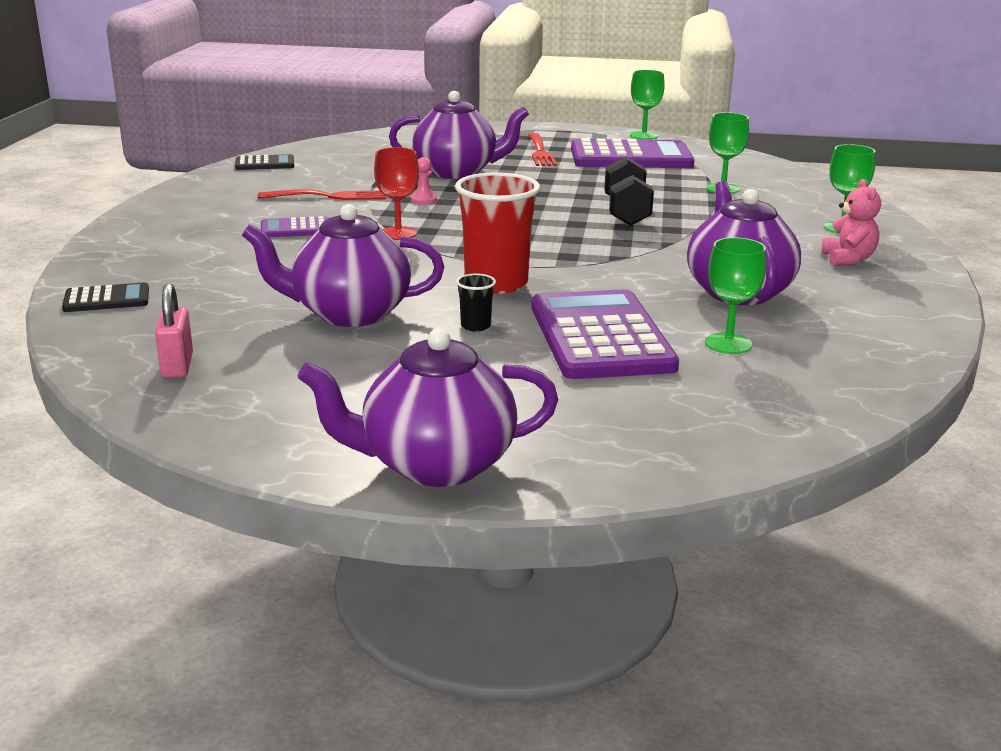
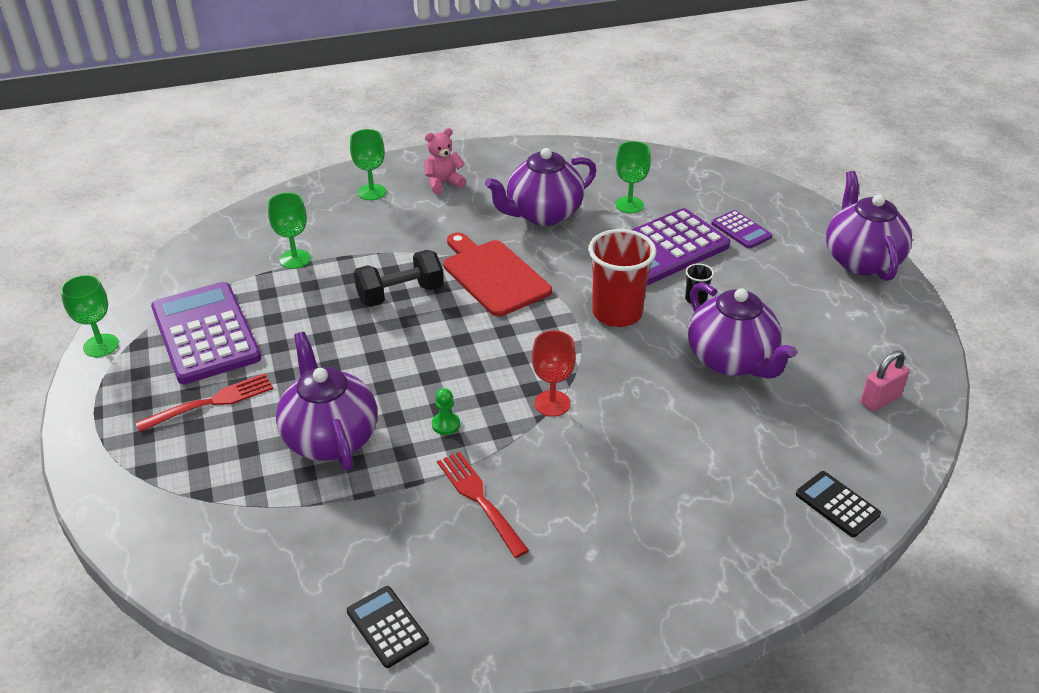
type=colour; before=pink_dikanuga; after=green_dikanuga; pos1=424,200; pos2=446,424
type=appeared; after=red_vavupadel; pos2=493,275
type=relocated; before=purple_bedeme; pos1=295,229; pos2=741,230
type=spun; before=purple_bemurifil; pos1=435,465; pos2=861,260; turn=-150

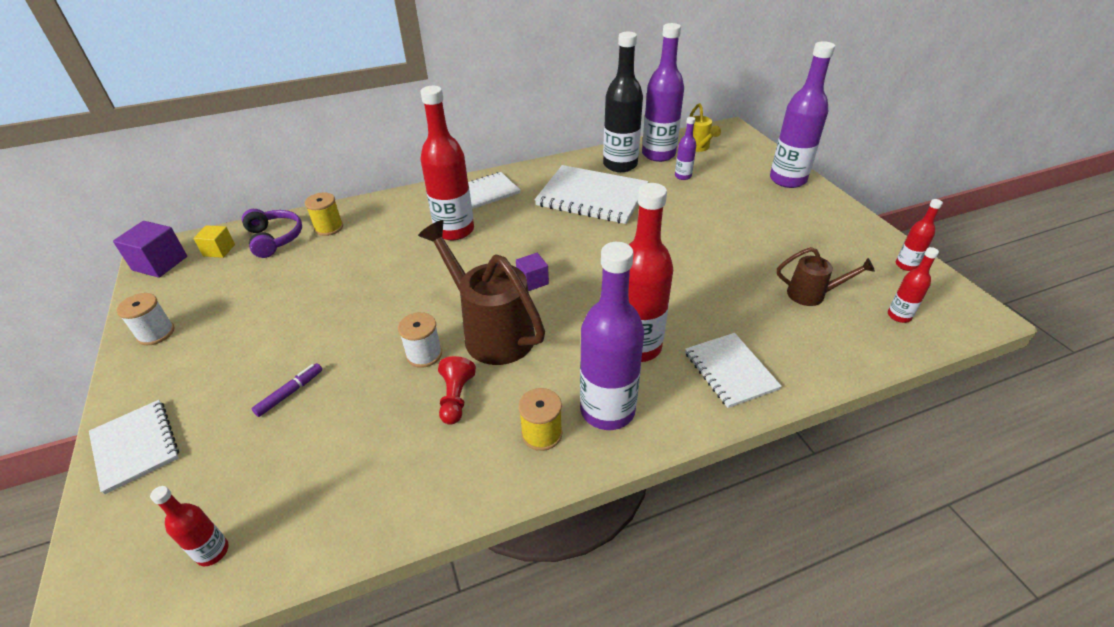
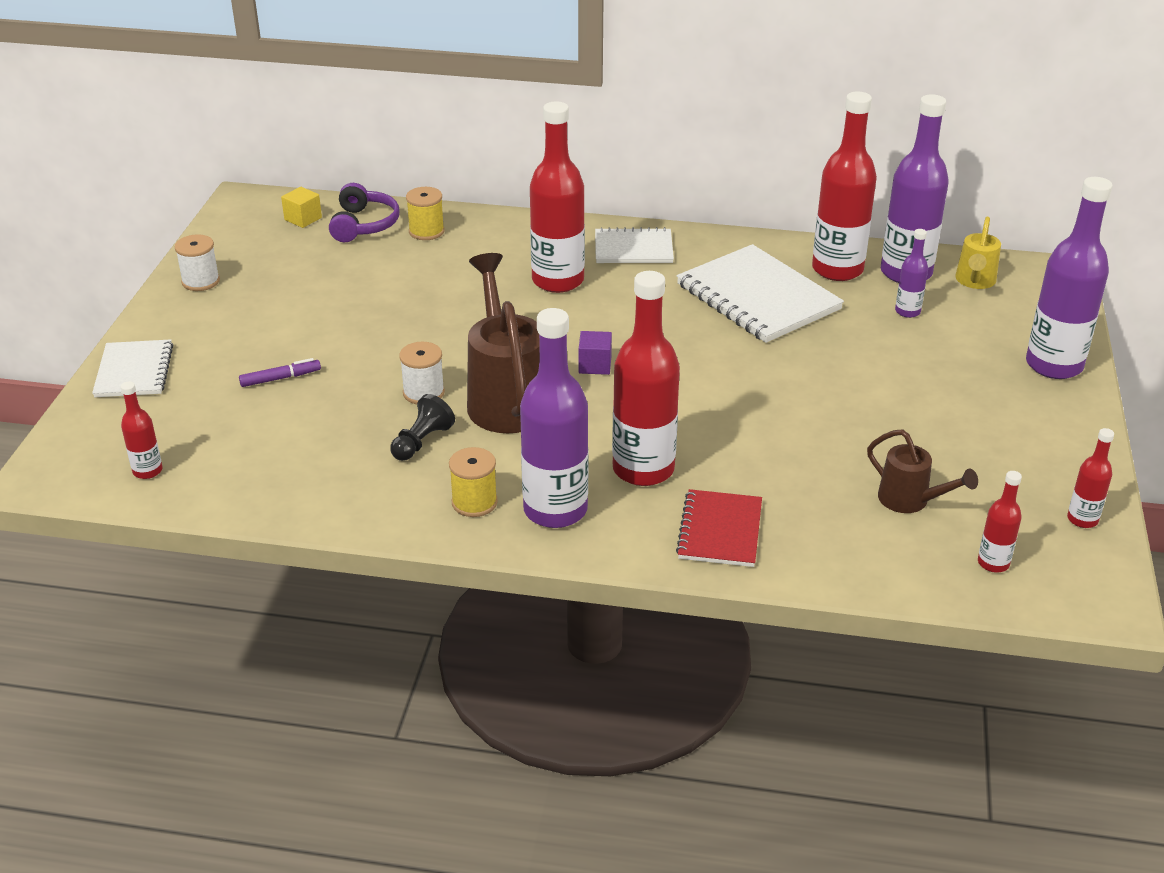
type=colour; before=red_dikanuga; after=black_dikanuga; pos1=456,398; pos2=422,442
type=colour; before=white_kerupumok; after=red_kerupumok; pos1=730,371; pos2=720,530
type=colour; before=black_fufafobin; after=red_fufafobin; pos1=620,165; pos2=837,269
type=missing; before=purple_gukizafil; pos1=160,263

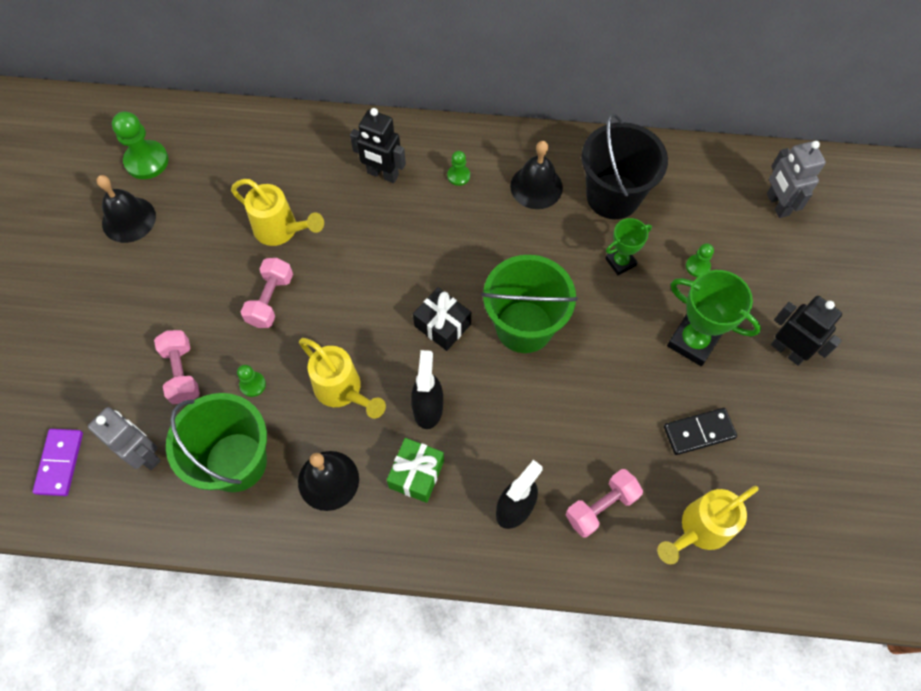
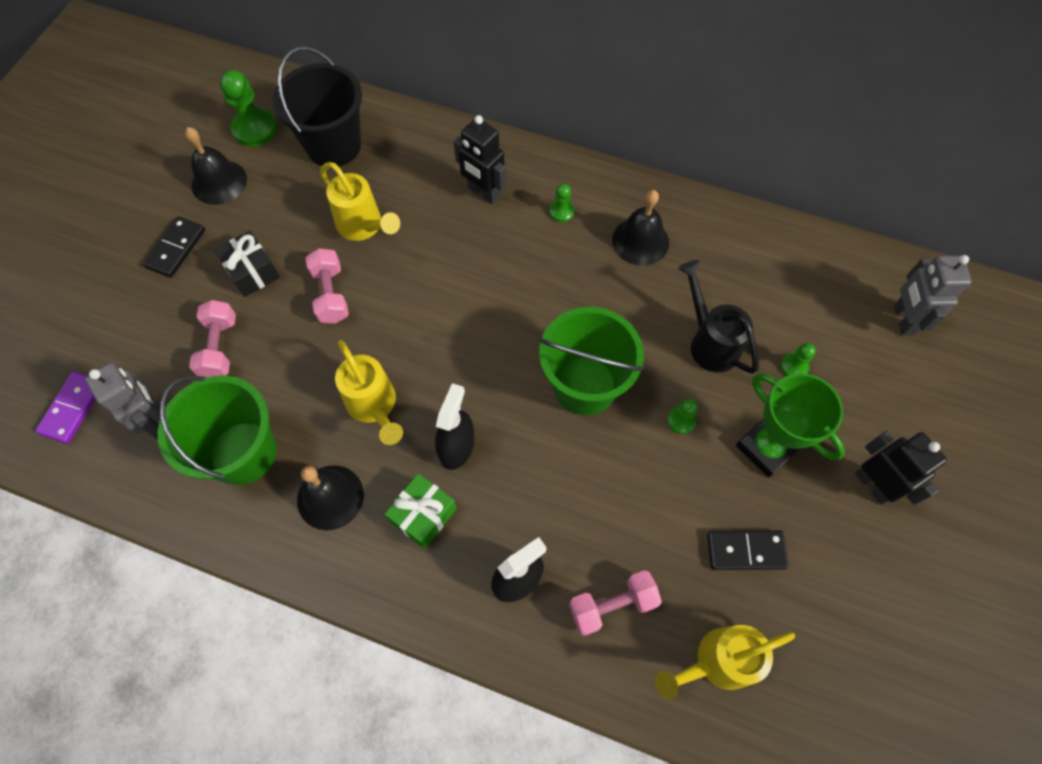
type=appeared; after=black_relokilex; pos2=176,249
type=relocated; before=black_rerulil; pos1=442,325; pos2=252,272
type=relocated; before=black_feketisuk; pos1=613,196; pos2=333,145
type=spun; before=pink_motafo; pos1=270,300; pos2=331,294; turn=-45
type=relocated; before=green_dikanuga; pos1=253,384; pos2=681,420
type=exchanged; before=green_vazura; after=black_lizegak; pos1=620,262; pos2=709,341

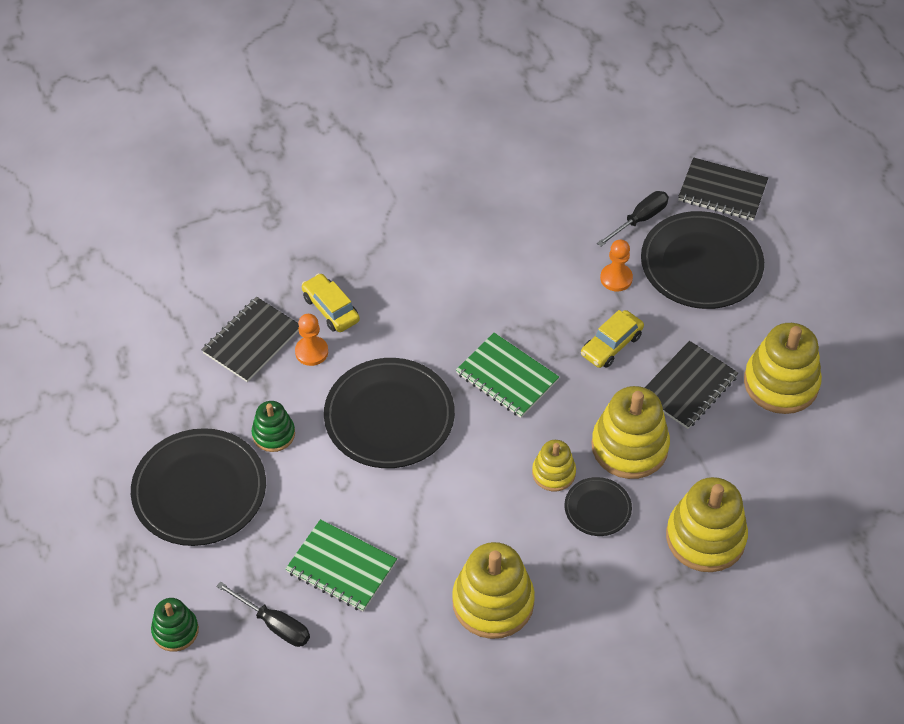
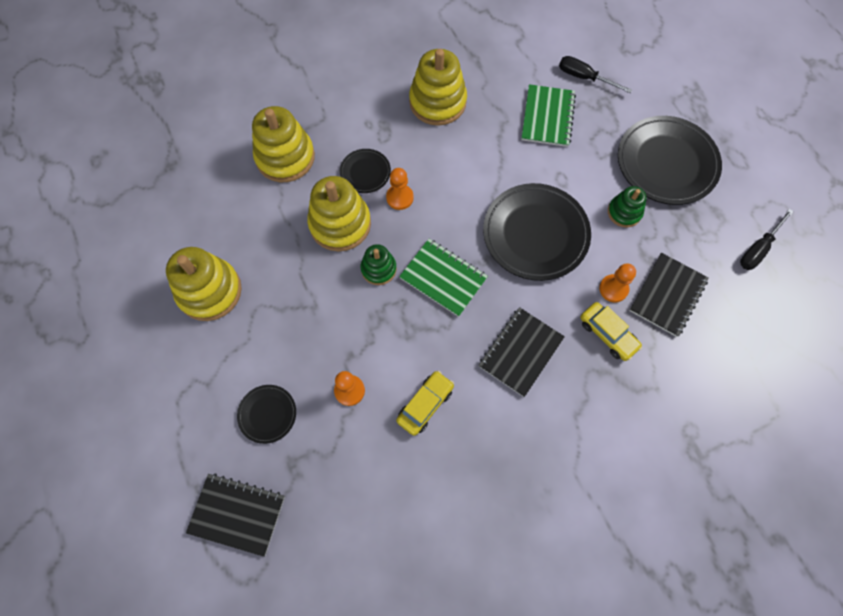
type=size; before=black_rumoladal; pos1=701,264; pos2=267,414; scale=0.5
type=relocated; before=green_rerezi; pos1=175,630; pos2=378,269
type=exchanged; before=yellow_rerezi; after=orange_dikanuga; pos1=553,473; pos2=399,197
type=relocated; before=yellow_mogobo; pos1=611,345; pos2=425,404
type=relocated; before=black_kerupumok; pos1=688,386; pos2=520,352
type=spun; before=green_kerupumok; pos1=341,567; pos2=547,117; turn=75
type=relocated; before=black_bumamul; pos1=639,220; pos2=758,249

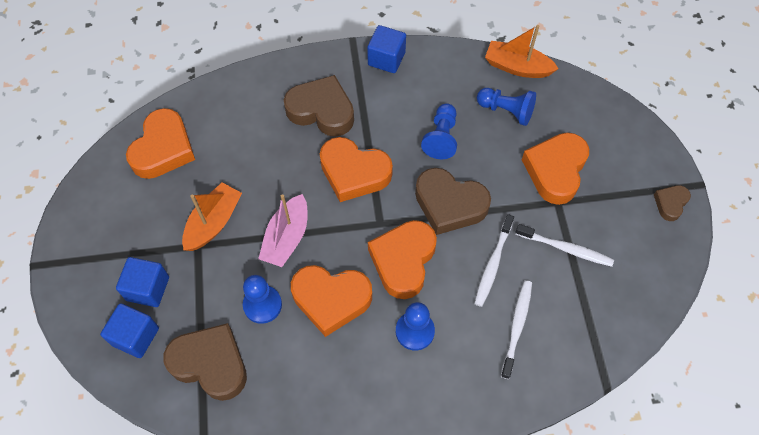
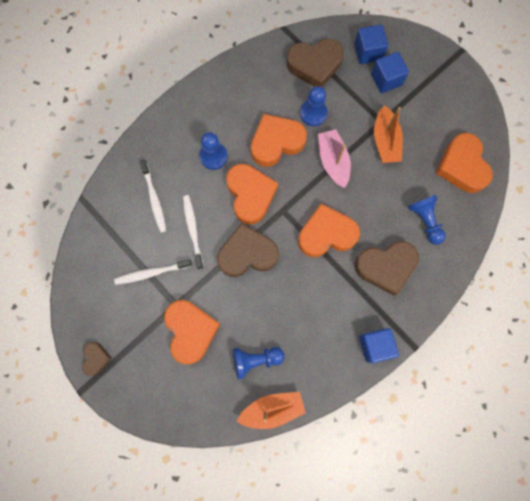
type=relocated; before=blue_dikanuga; pos1=441,138; pos2=425,221

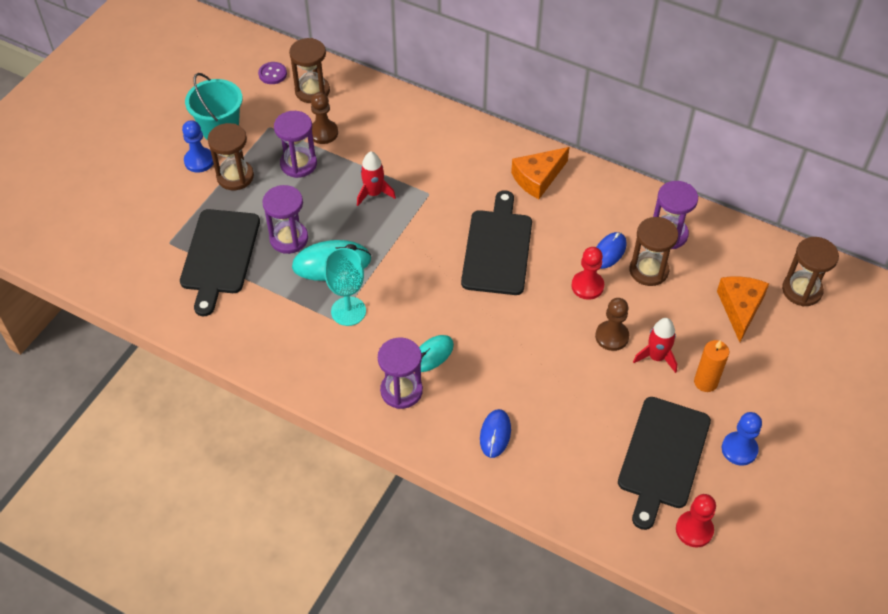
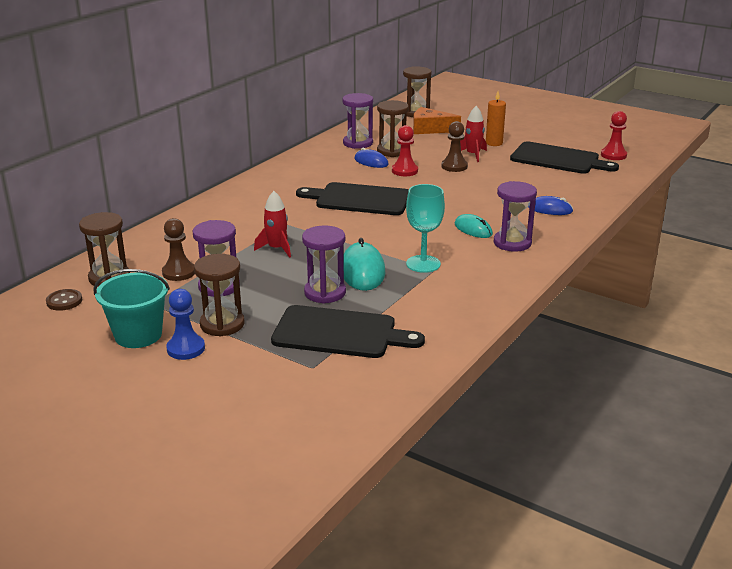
type=colour; before=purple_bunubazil; after=brown_bunubazil; pos1=272,74; pos2=64,301
type=missing; before=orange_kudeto; pos1=538,178
type=missing; before=blue_dikanuga; pos1=739,449

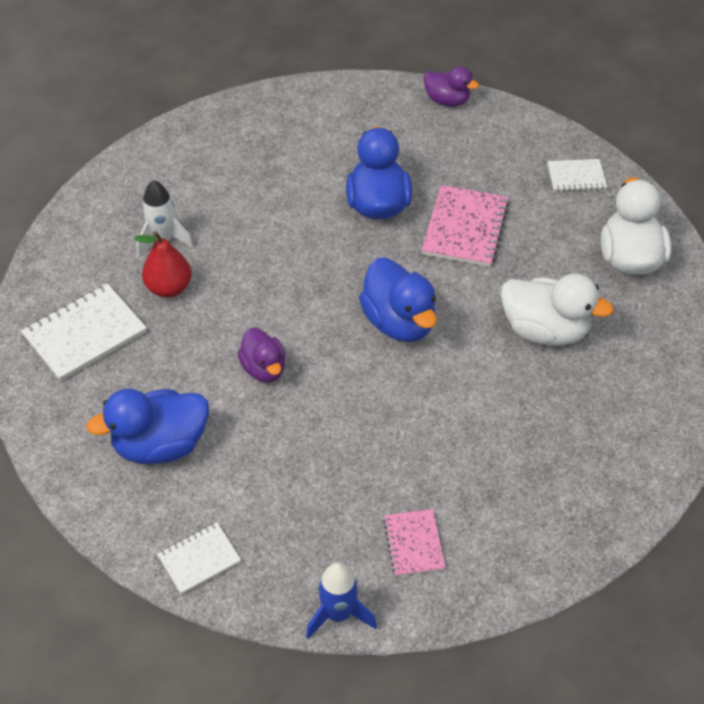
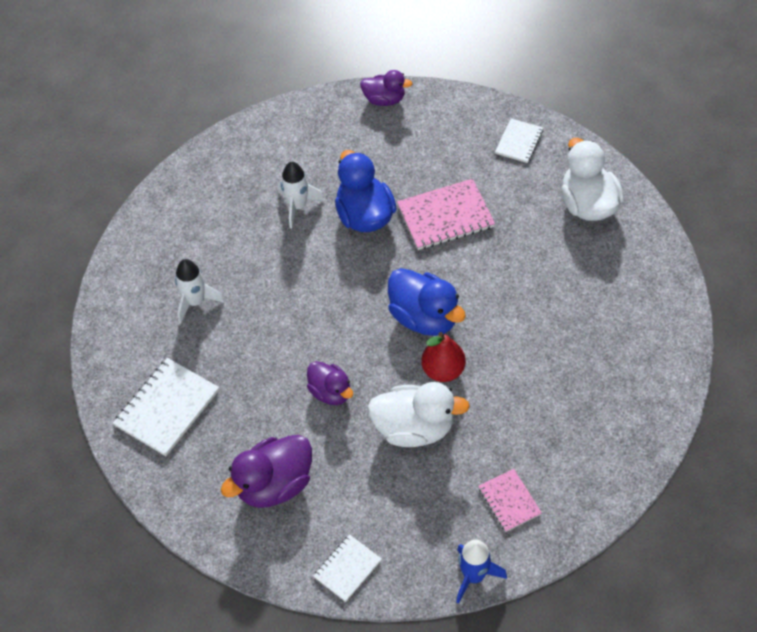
type=colour; before=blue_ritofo; after=purple_ritofo; pos1=160,445; pos2=274,485
type=appeared; after=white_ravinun; pos2=298,206
type=relocated; before=white_ritofo; pos1=545,330; pos2=414,428
type=spun; before=pink_kerupumok; pos1=465,228; pos2=445,216; turn=75
type=relocated; before=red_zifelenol; pos1=169,288; pos2=443,370
type=spun; before=white_kerupumok; pos1=576,177; pos2=519,142; turn=-45

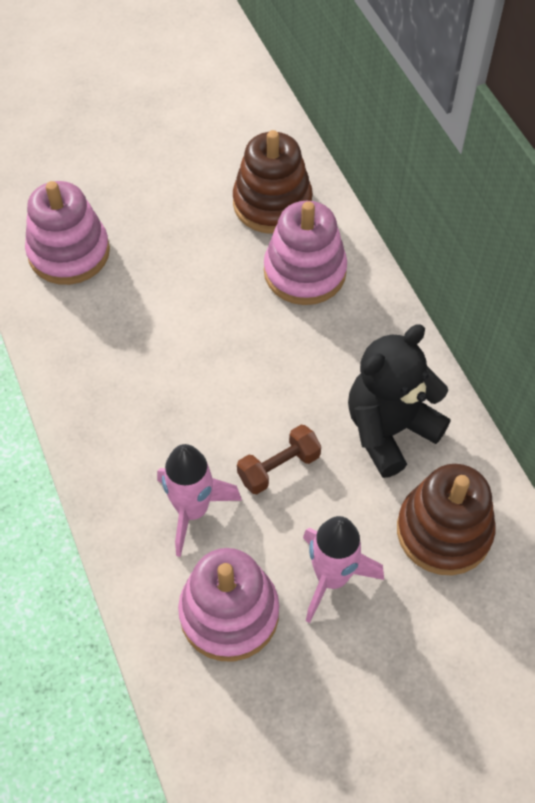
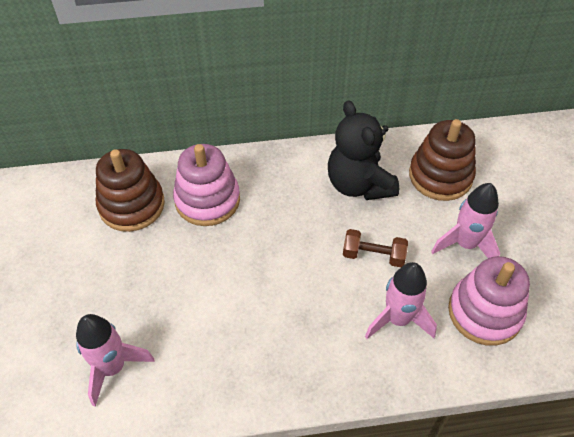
type=exchanged; before=pink_rerezi; after=pink_ravinun; pos1=69,252; pos2=113,367
type=spun; before=brown_motafo; pos1=278,467; pos2=373,255; turn=-60

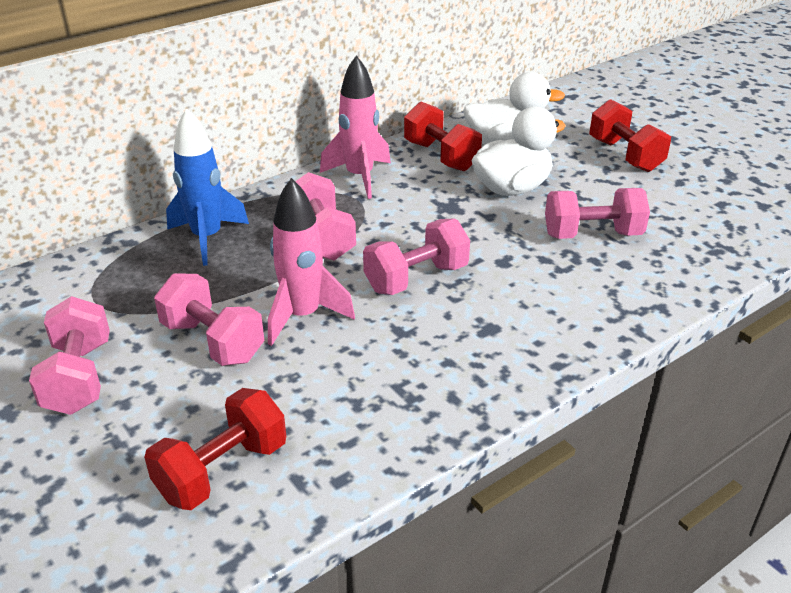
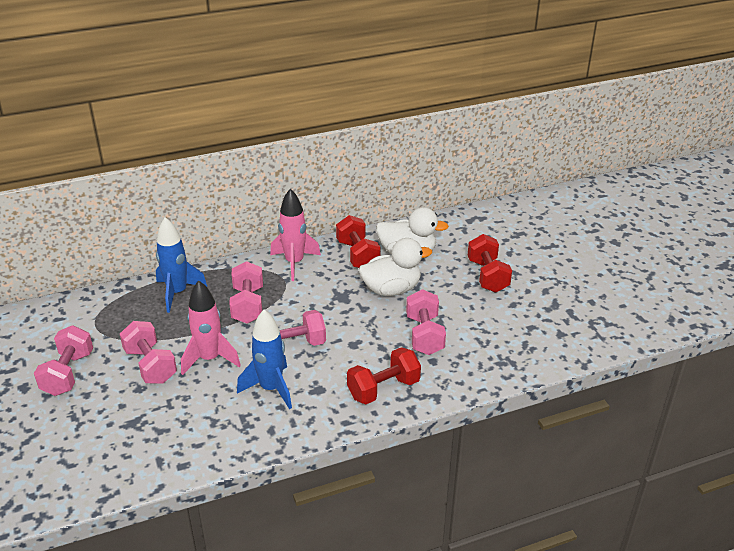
type=appeared; after=blue_ravinun; pos2=271,389
type=relocated; before=red_motafo; pos1=222,470; pos2=383,389
type=spun; before=pink_motafo; pos1=592,235; pos2=424,335; turn=75

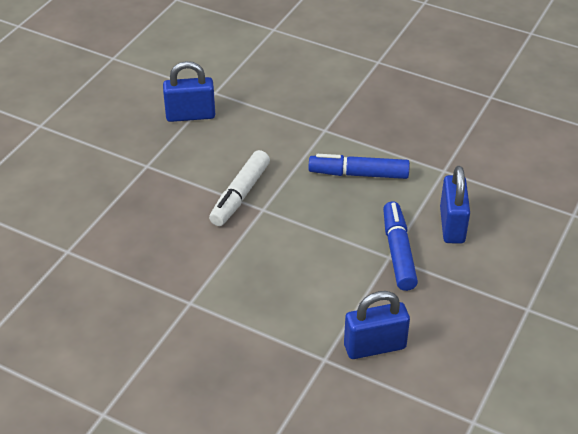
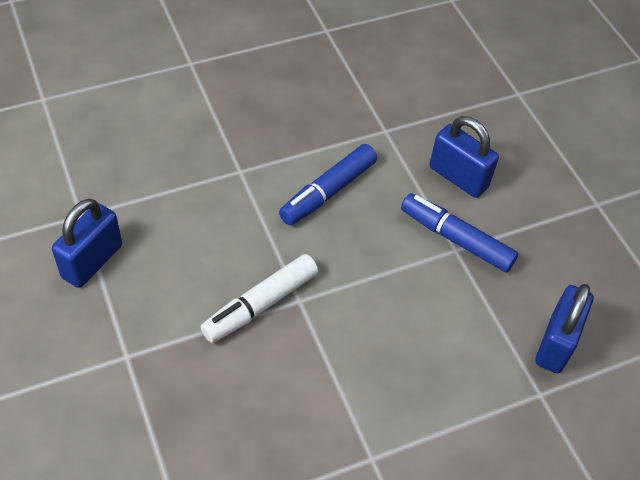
type=spun; before=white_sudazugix; pos1=240,195; pos2=260,304; turn=75

